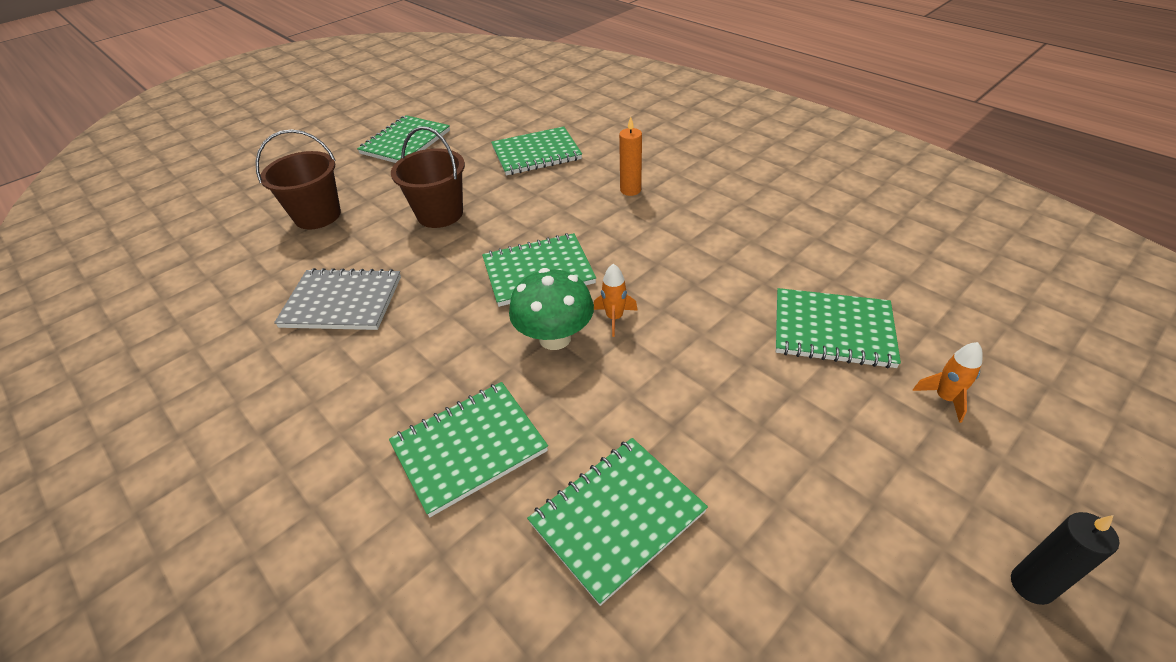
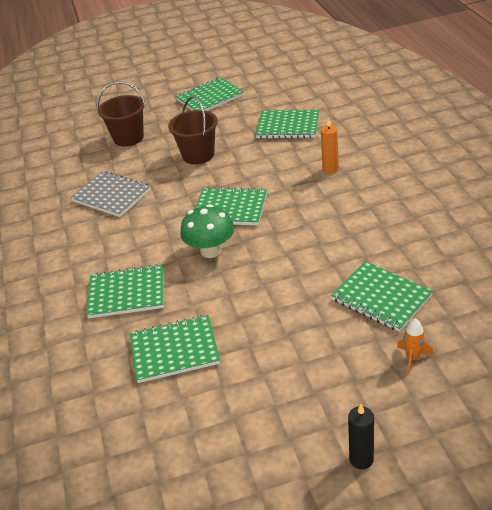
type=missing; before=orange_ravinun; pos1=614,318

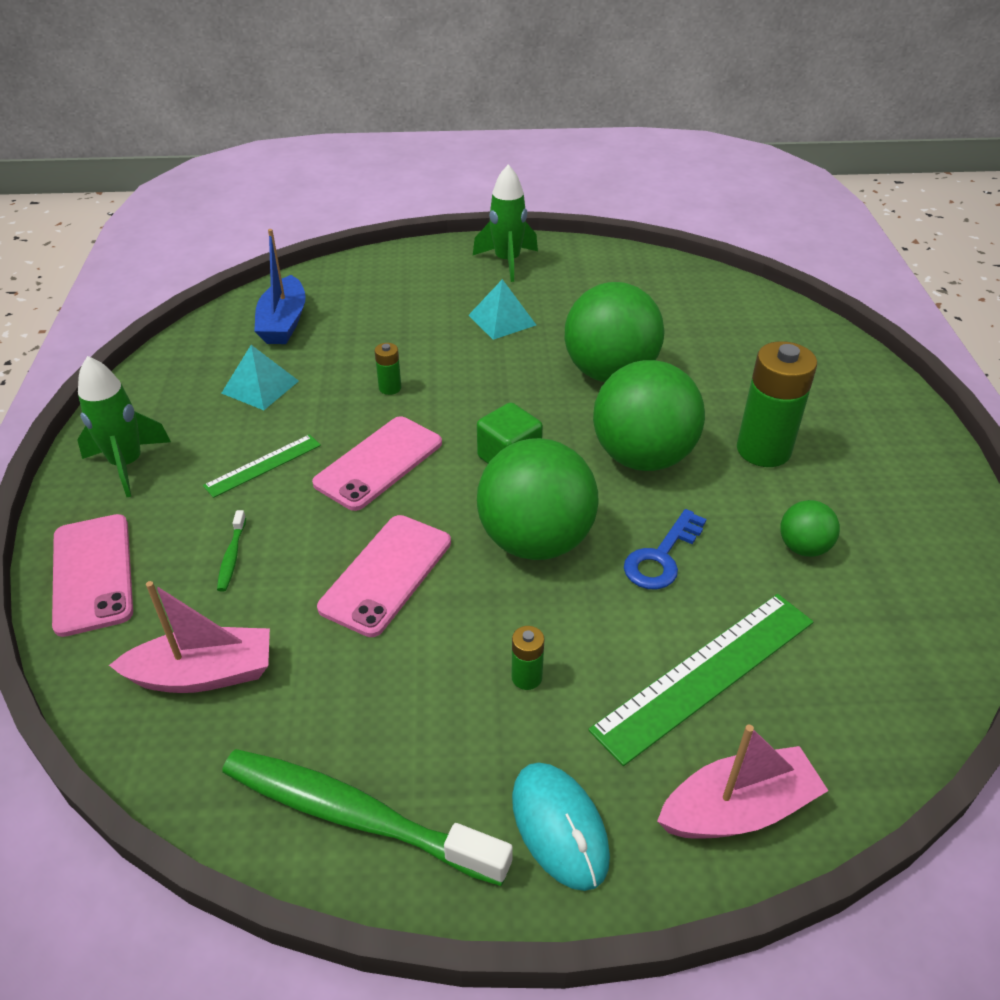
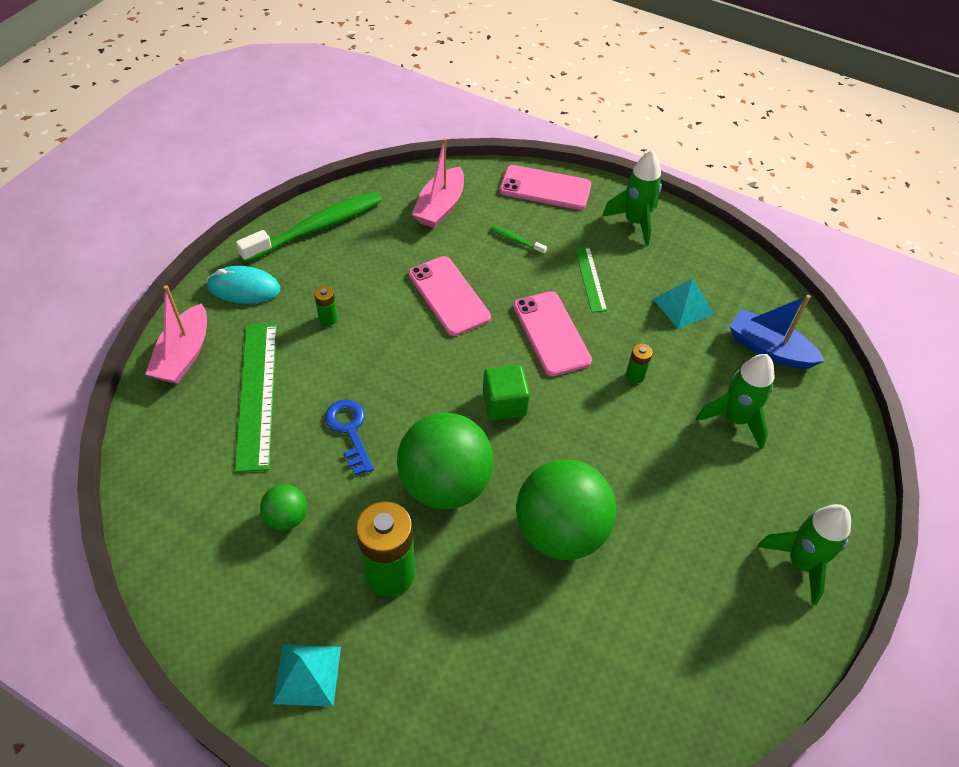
type=relocated; before=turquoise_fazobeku; pos1=502,320; pos2=307,675
type=appeared; after=green_ravinun; pos2=735,419
type=missing; before=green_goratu; pos1=535,541

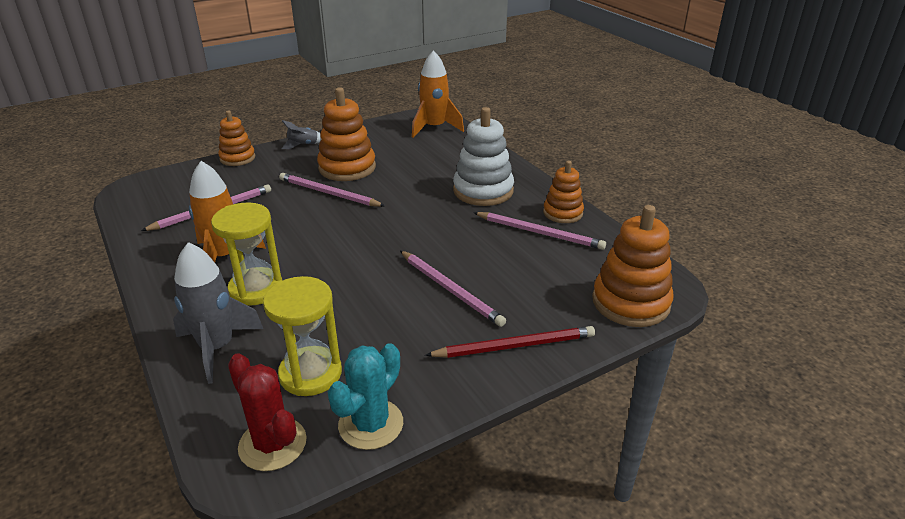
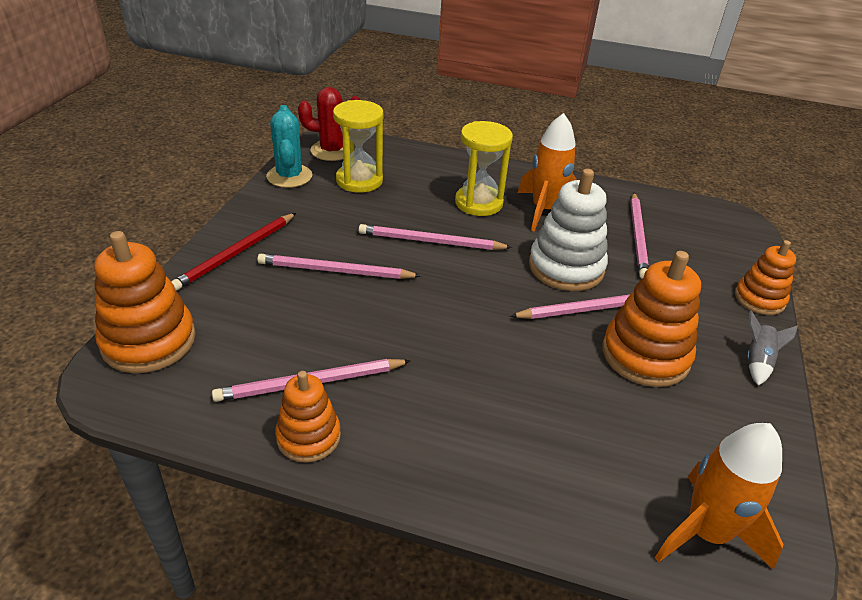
type=appeared; after=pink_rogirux; pos2=430,241
type=relocated; before=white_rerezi; pos1=483,191; pos2=566,267
type=missing; before=grey_ravinun; pos1=217,348

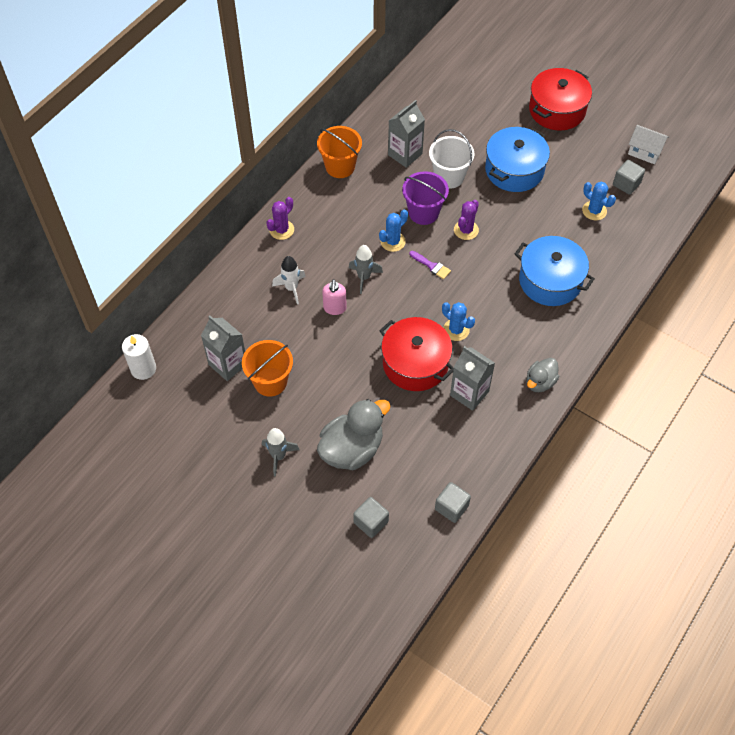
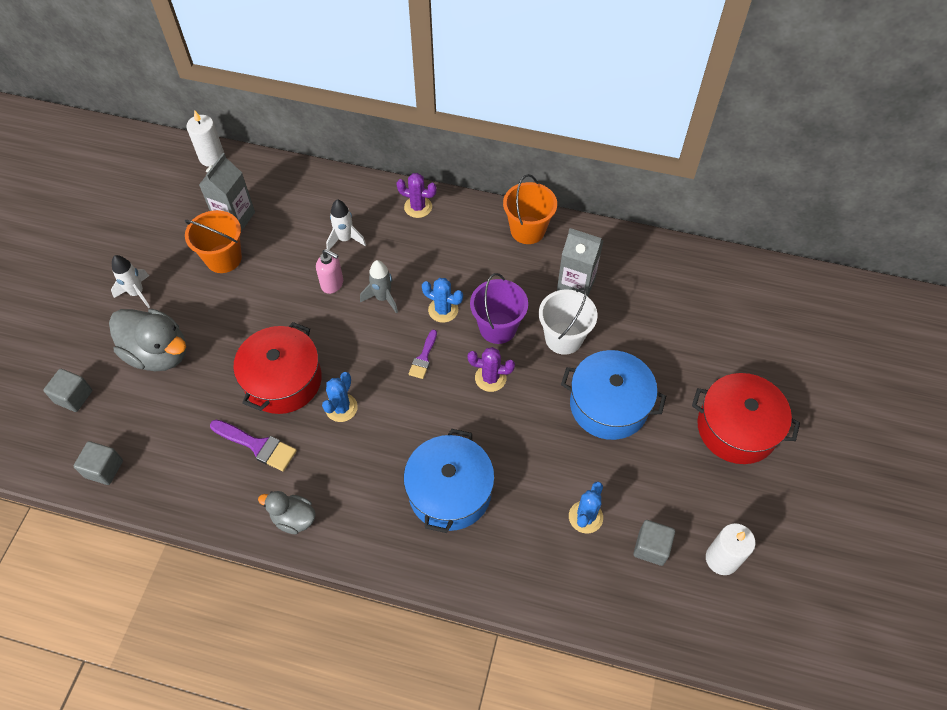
type=colour; before=grey_ravinun; after=white_ravinun; pos1=278,456; pos2=137,293
type=exchanged; before=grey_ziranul; after=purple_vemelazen; pos1=469,393; pos2=257,446
type=spun; before=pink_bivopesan; pos1=334,308; pos2=332,284; turn=-135
type=exchanged; before=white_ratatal; after=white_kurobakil; pos1=644,152; pos2=722,559

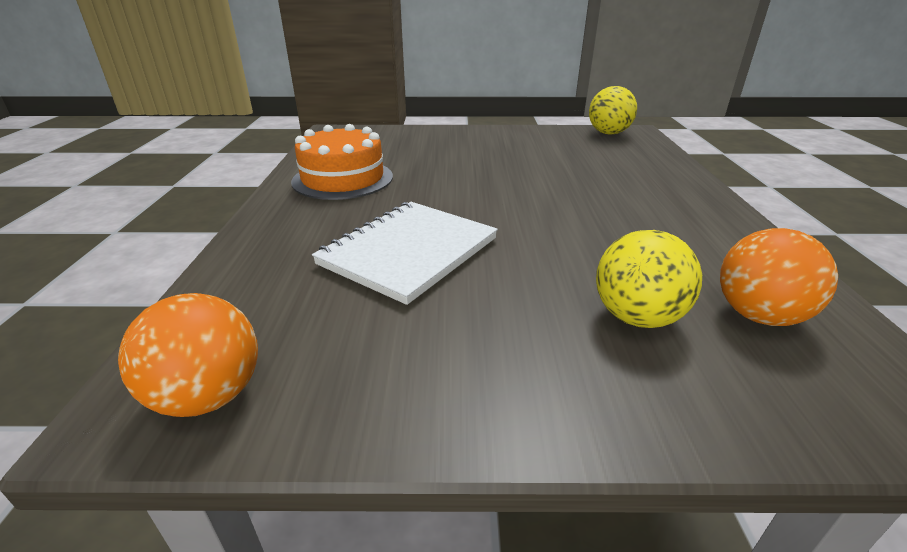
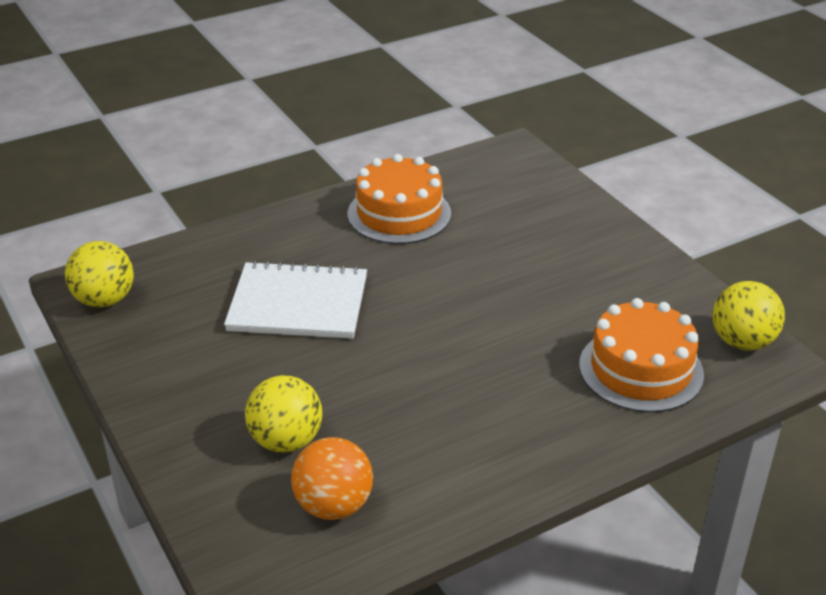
type=colour; before=orange_goratu; after=yellow_goratu; pos1=209,396; pos2=104,300
type=appeared; after=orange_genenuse; pos2=641,369

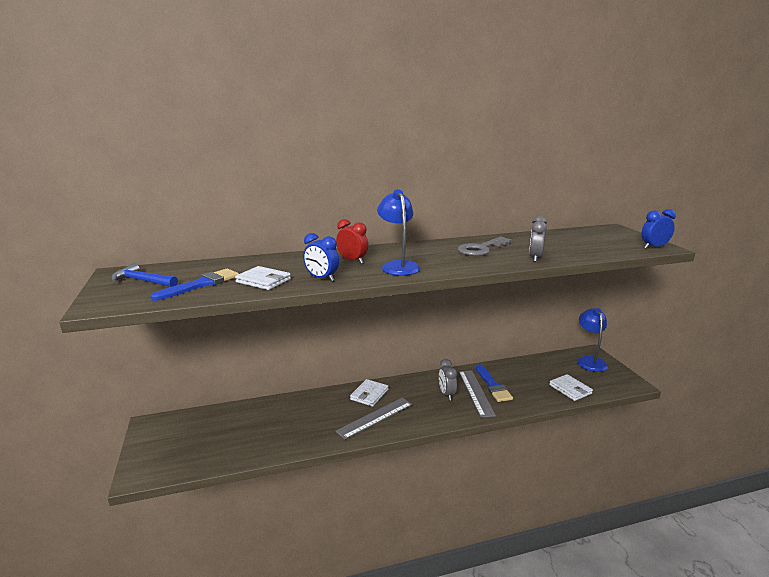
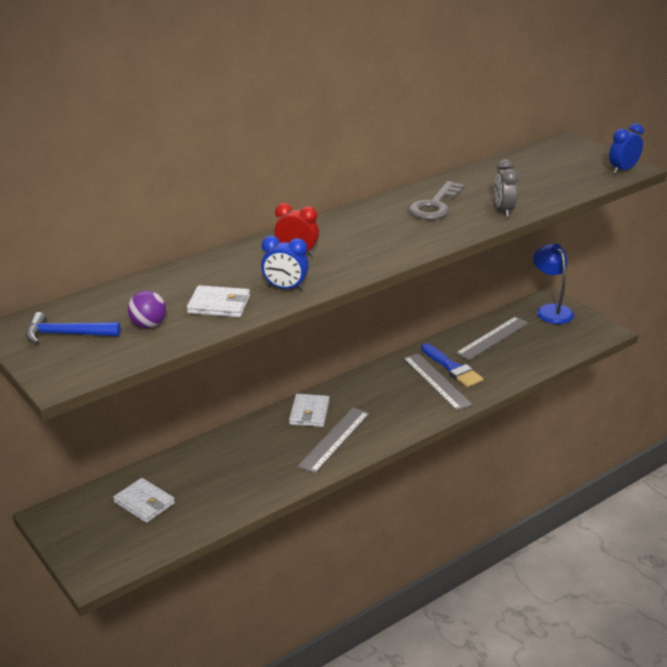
type=relocated; before=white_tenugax; pos1=570,389; pos2=144,503
type=exchanged; before=blue_vemelazen; after=purple_goratu; pos1=201,284; pos2=148,325
type=appeared; after=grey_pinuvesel; pos2=492,338
type=missing; before=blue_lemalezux; pos1=398,266
type=missing; before=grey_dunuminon; pos1=446,394

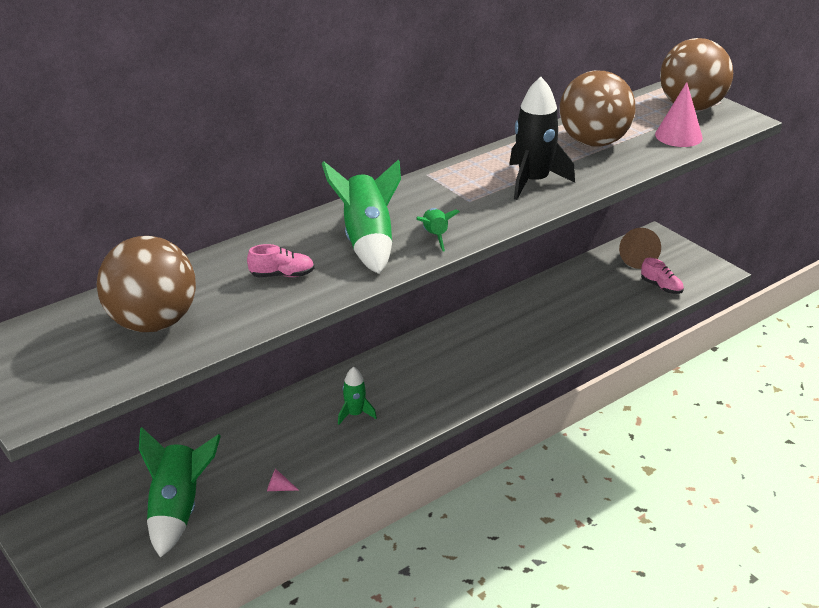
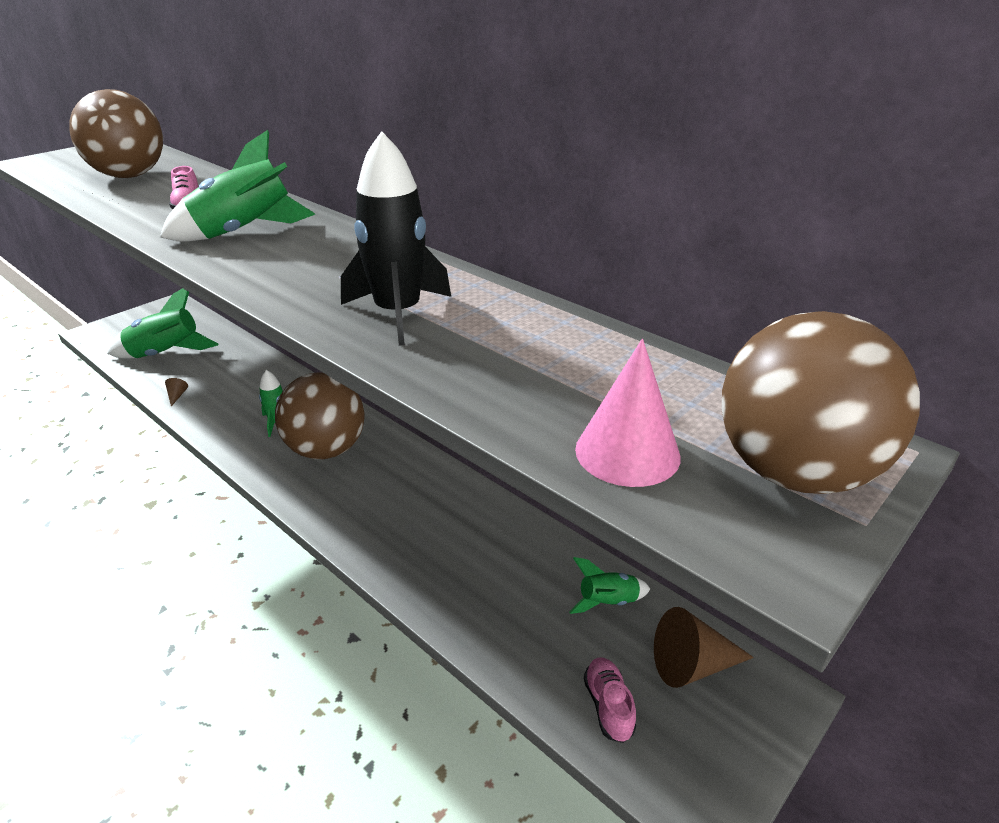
type=colour; before=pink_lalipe; after=brown_lalipe; pos1=279,488; pos2=177,396
type=relocated; before=brown_goratu; pos1=593,142; pos2=326,450
type=relocated; before=green_ravinun; pos1=435,236; pos2=608,602
type=spun; before=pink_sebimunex; pos1=661,287; pos2=608,706; turn=135

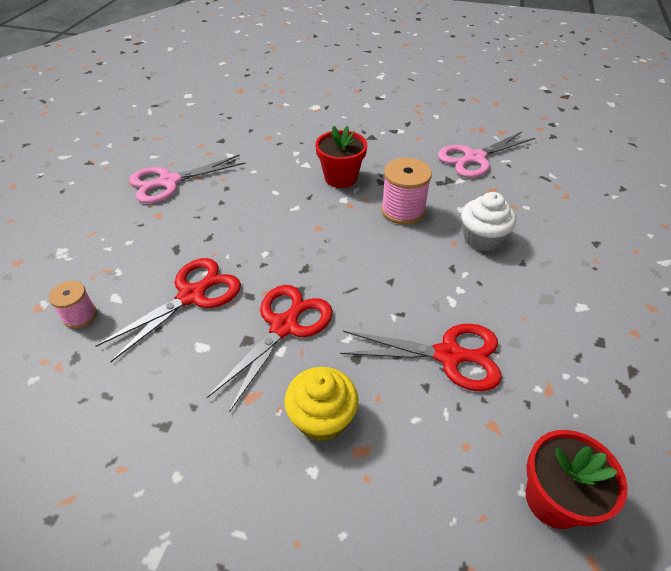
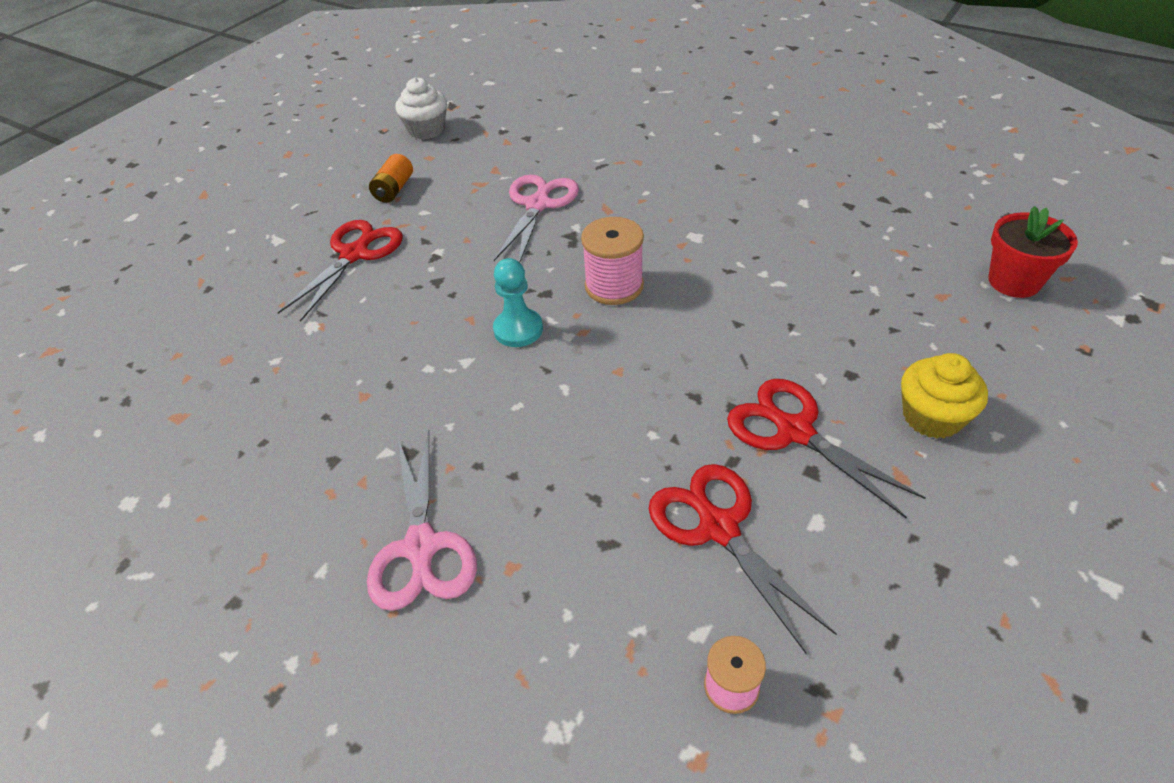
type=relocated; before=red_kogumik; pos1=449,355; pos2=355,254
type=appeared; after=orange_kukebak; pos2=394,189
type=relocated; before=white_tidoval; pos1=482,238; pos2=426,130
type=exchanged; before=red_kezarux; after=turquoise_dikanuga; pos1=341,178; pos2=518,329
type=spun; before=pink_kogumik; pos1=474,158; pos2=538,204; turn=-150

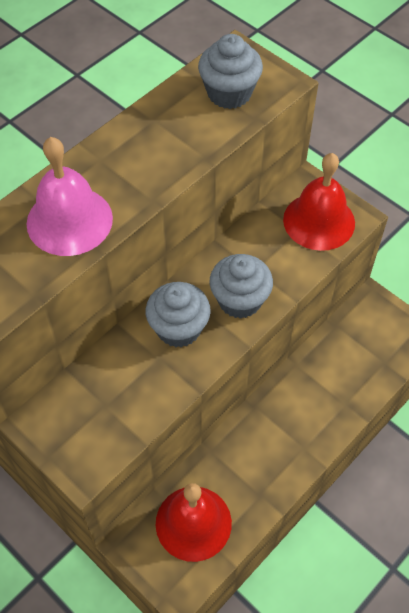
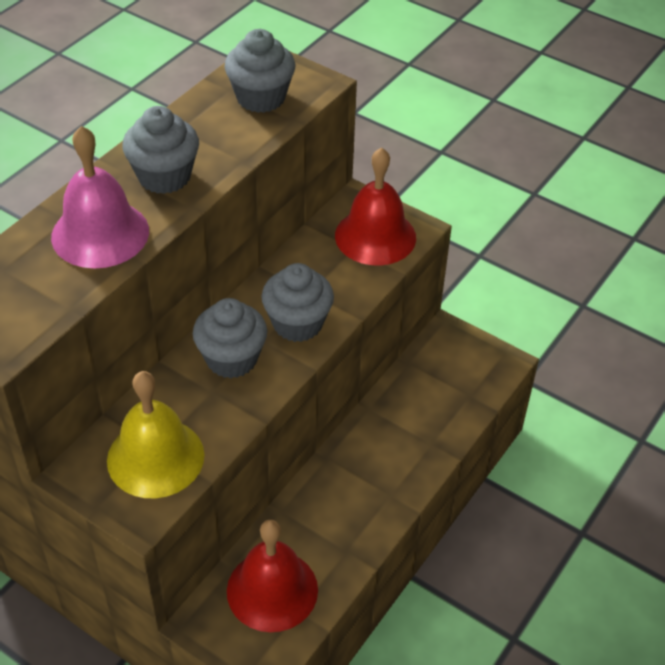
type=appeared; after=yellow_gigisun; pos2=155,457
type=appeared; after=grey_tidoval; pos2=164,176

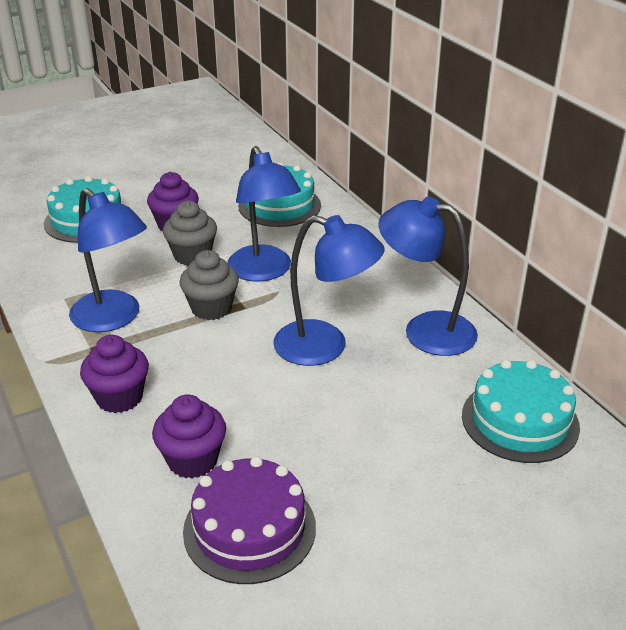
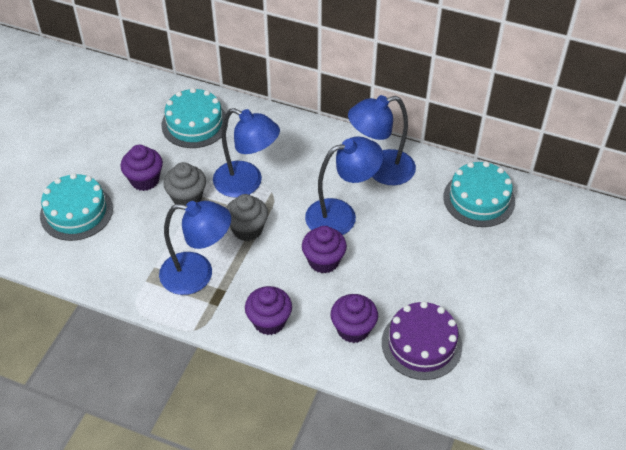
type=appeared; after=purple_tidoval; pos2=323,261

